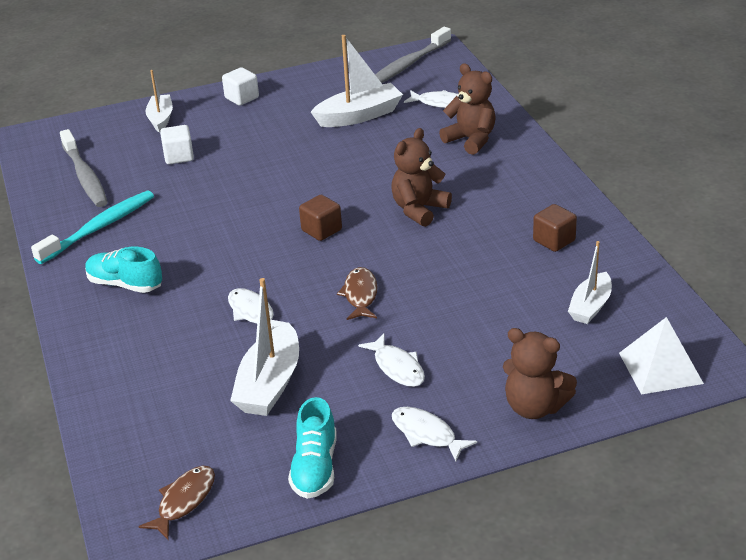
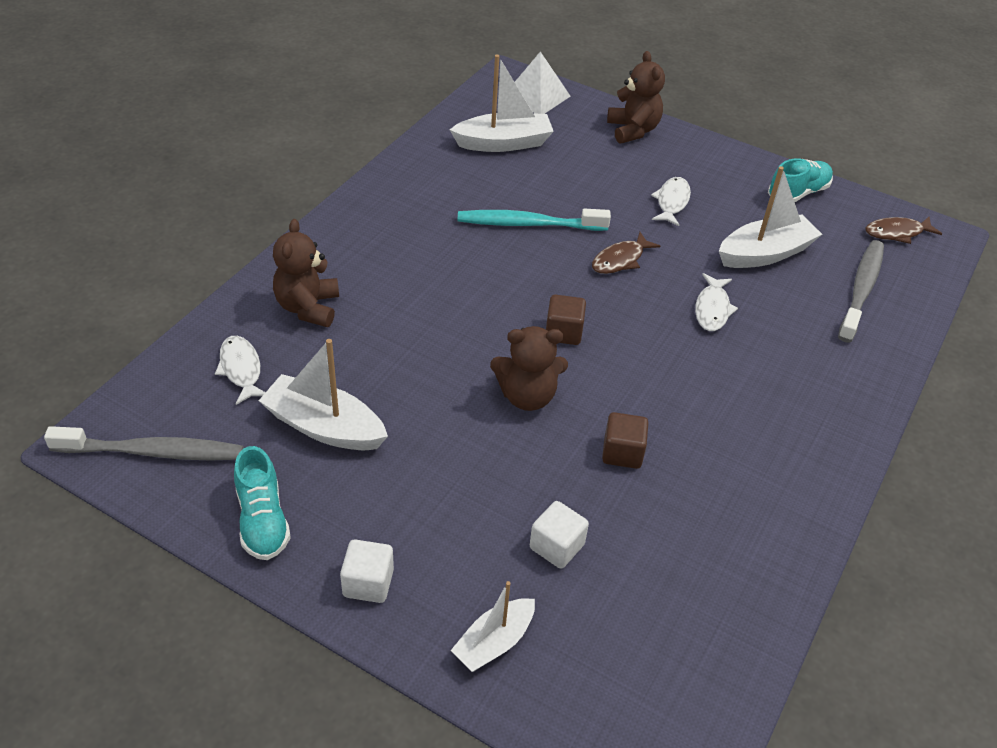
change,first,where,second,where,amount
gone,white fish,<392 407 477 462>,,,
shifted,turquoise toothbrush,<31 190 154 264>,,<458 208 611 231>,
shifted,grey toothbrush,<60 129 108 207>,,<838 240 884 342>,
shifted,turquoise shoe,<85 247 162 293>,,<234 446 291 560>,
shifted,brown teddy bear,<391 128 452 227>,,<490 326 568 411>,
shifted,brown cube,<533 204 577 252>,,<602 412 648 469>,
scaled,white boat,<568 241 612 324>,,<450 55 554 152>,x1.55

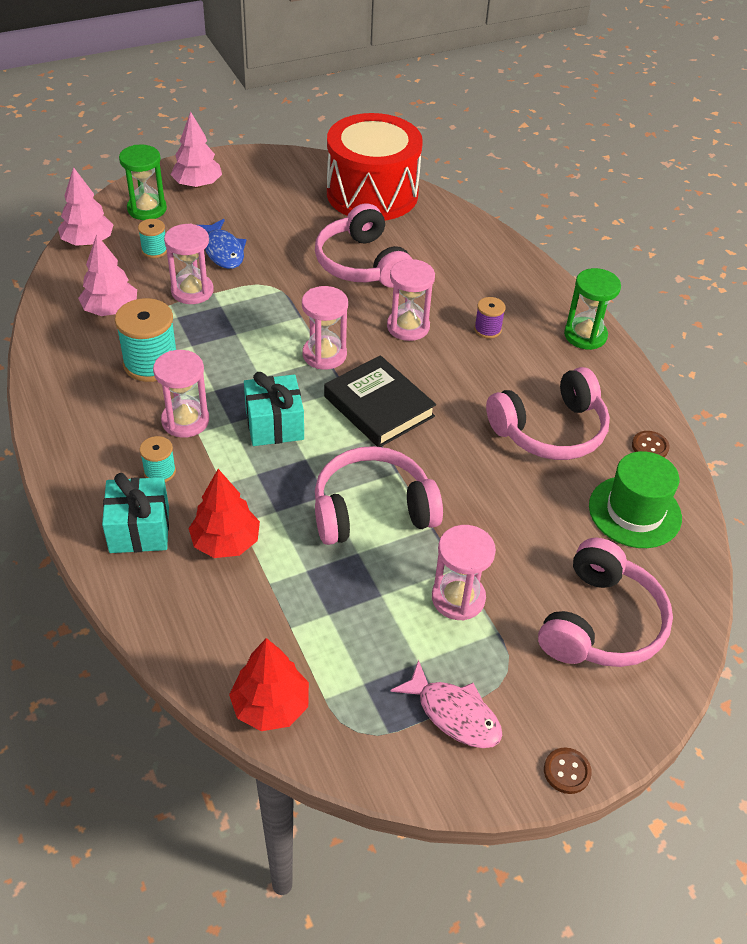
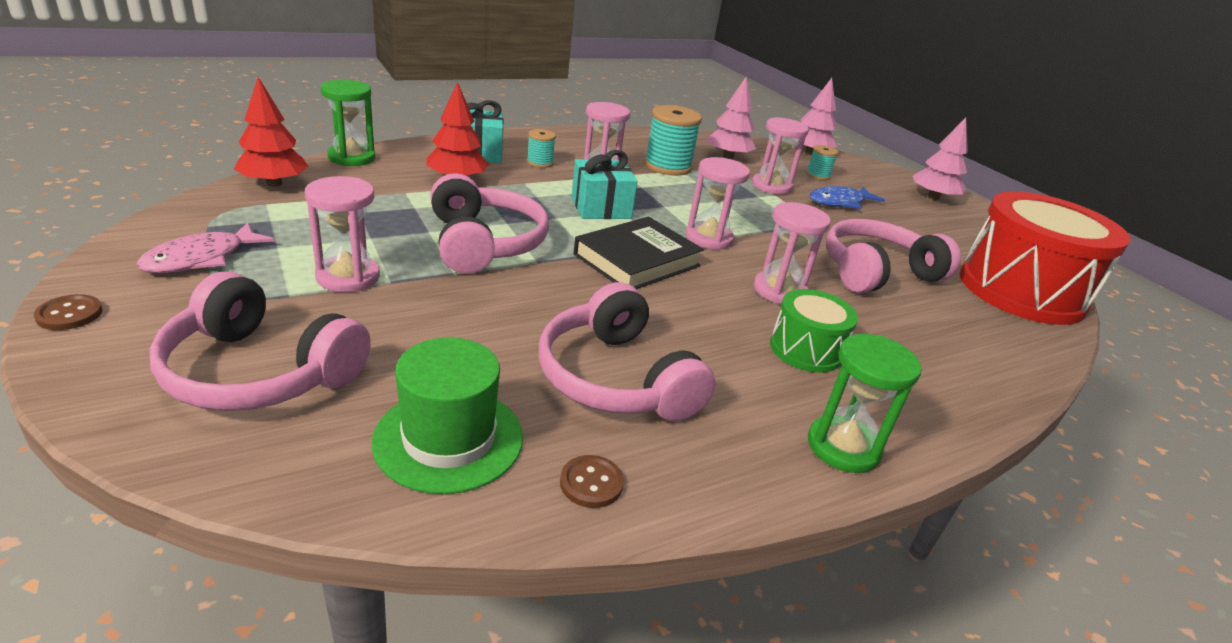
change,first,where,second,where,amount
shifted,green hourglass,<119 145 167 220>,,<321 80 376 166>,
swapped,purple spool,<474 297 506 339>,green drum,<770 289 858 373>,

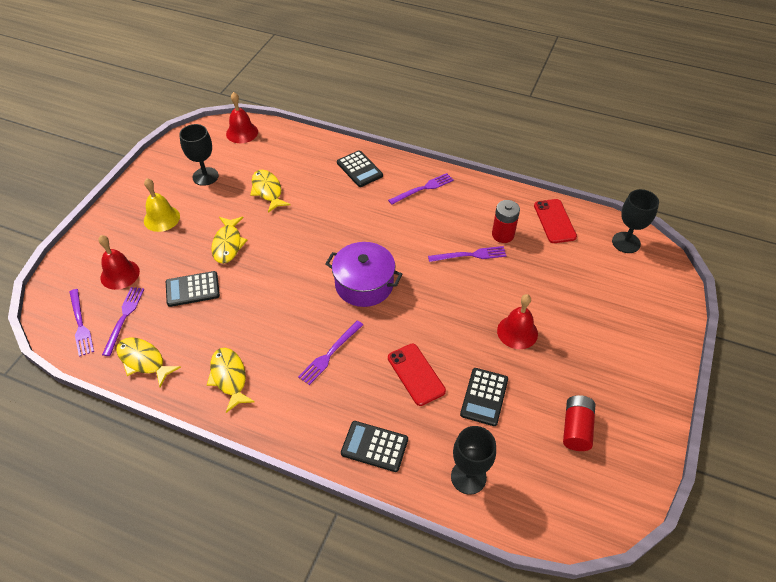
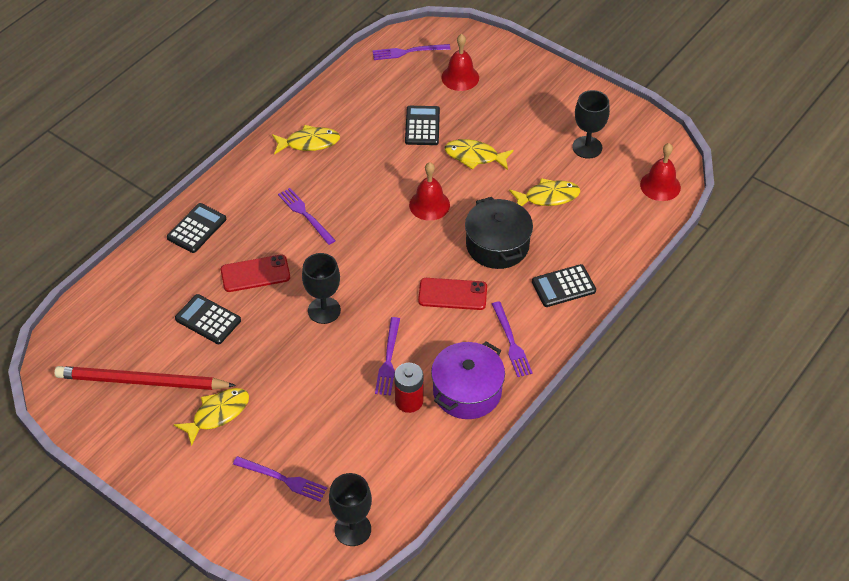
change,first,where,second,where,amount
gone,yellow bell,<144 178 180 232>,,,
new,,,black pot,<465 197 533 269>,
shifted,purple fork,<102 287 144 356>,,<233 456 327 502>,
shifted,yellow fish,<116 337 181 387>,,<174 388 249 446>,
shifted,purple pot,<325 242 403 307>,,<431 341 505 419>,
shifted,black goblet,<451 426 496 495>,,<302 253 341 324>,
shifted,red bell,<497 294 538 349>,,<409 162 450 221>,
shifted,red phone,<534 199 577 243>,,<418 278 487 310>,
swapped,red battery,<563 395 595 451>,red pencil,<54 366 236 390>,

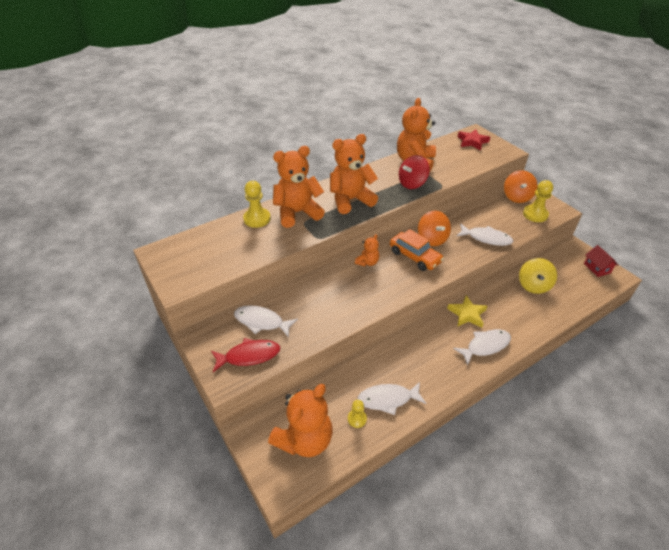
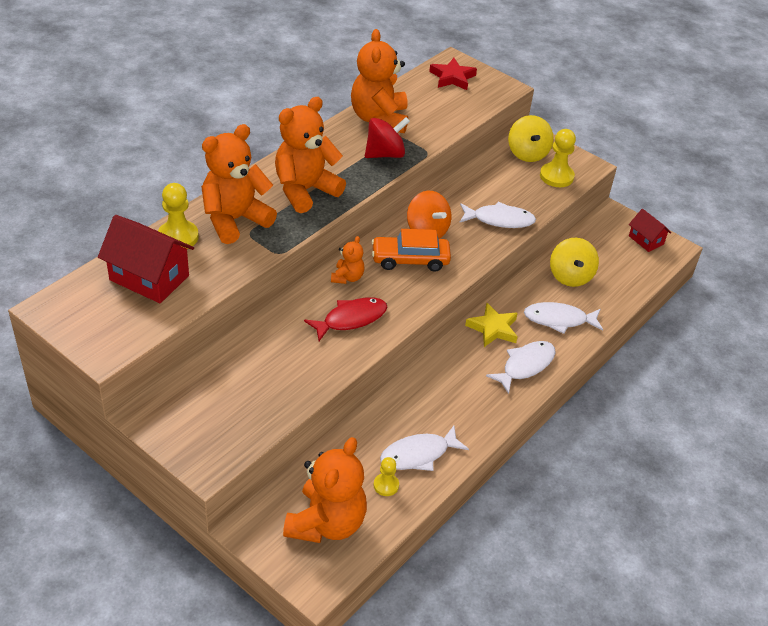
change,first,where,second,where,amount
new,,,red house,<98 215 194 303>,
shifted,red fish,<211 338 280 372>,,<304 297 387 341>,
shifted,white fish,<234 305 298 337>,,<524 302 603 334>,
repainted,orange spinning top,<504 170 538 203>,yellow spinning top,<508 115 554 162>,
rotated,orange car,<390 229 444 271>,,<372 229 451 272>,150 degrees clockwise
rotated,red spinning top,<399 155 430 189>,,<365 117 410 158>,150 degrees counterclockwise

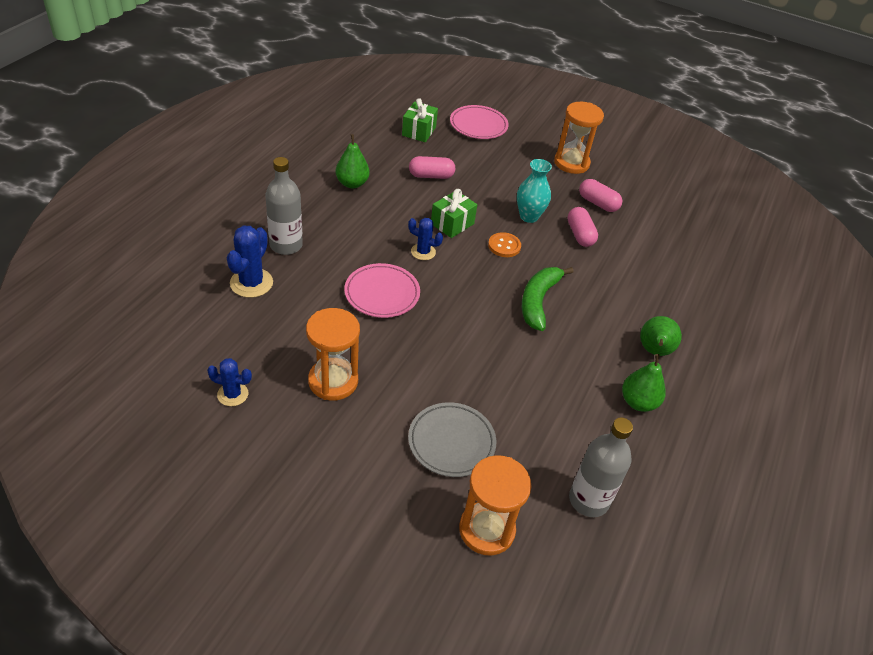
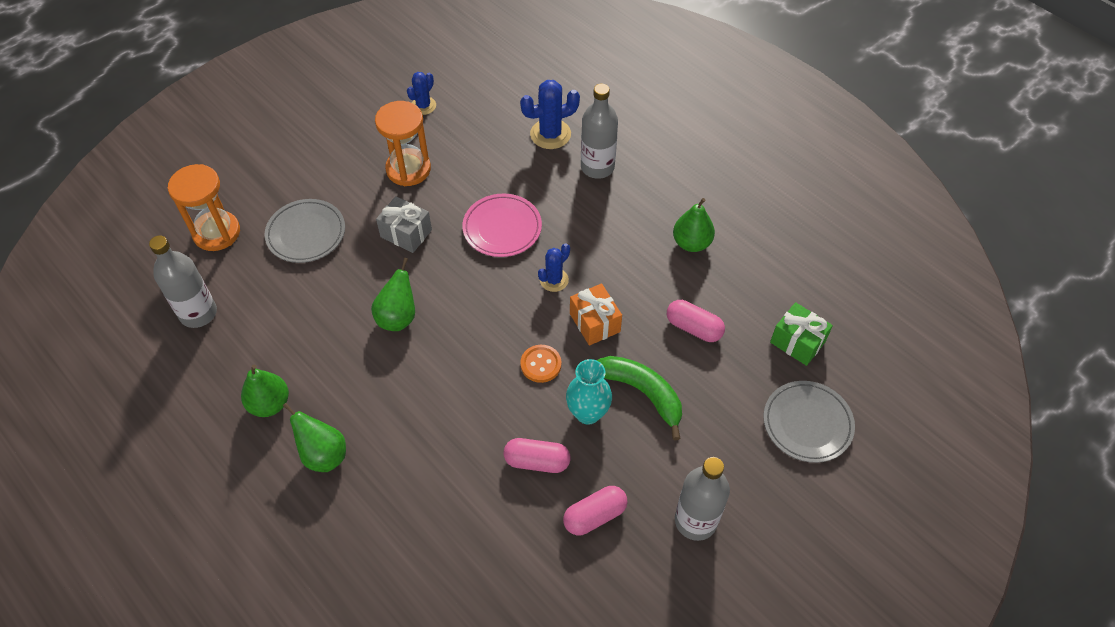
change,first,where,second,where,amount
new,,,green pear,<371 258 415 331>,
new,,,grey gift,<376 196 432 253>,
shifted,green banana,<522 267 574 331>,,<597 356 682 440>,
swapped,orange hourglass,<554 102 604 174>,grey bottle,<675 457 730 541>,
repainted,green gift,<431 189 477 238>,orange gift,<570 283 622 346>,
repainted,pink plate,<450 105 509 139>,grey plate,<763 381 855 463>,
rotated,blue cactus,<227 226 273 298>,,<520 80 580 149>,60 degrees counterclockwise
rotated,pink capsule,<409 156 455 179>,,<667 300 725 342>,75 degrees counterclockwise

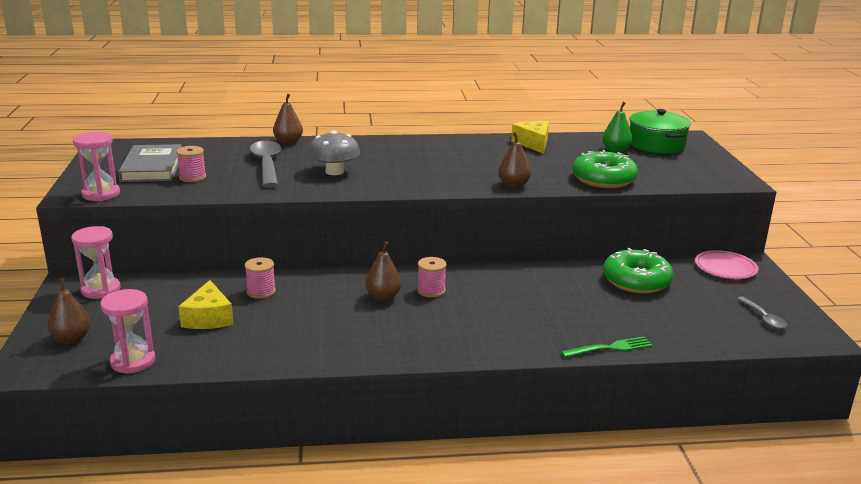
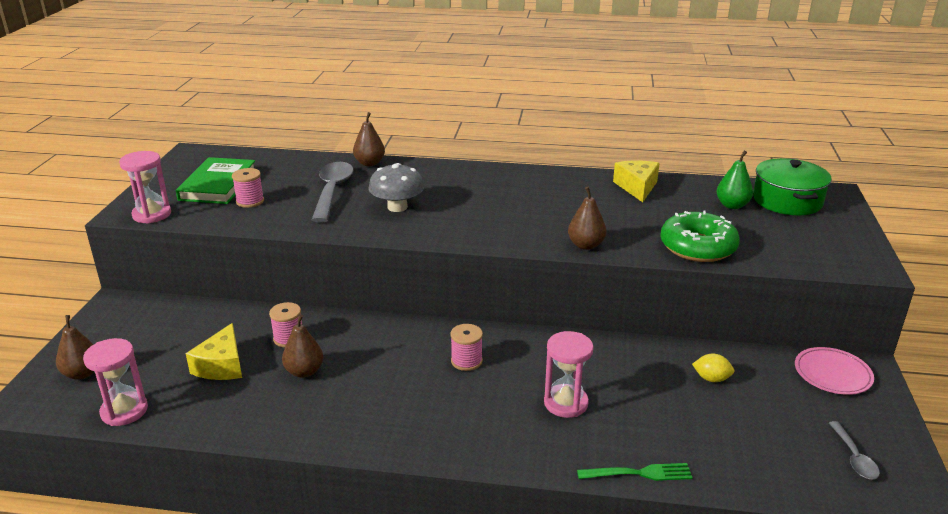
change,first,where,second,where,amount
shifted,pink hourglass,<71 226 120 299>,,<544 331 593 418>,
shifted,brown pear,<365 241 401 301>,,<282 314 323 378>,
swapped,green donut,<603 248 674 294>,yellow lemon,<692 354 735 382>,
repainted,grey book,<118 144 182 182>,green book,<176 157 255 204>,

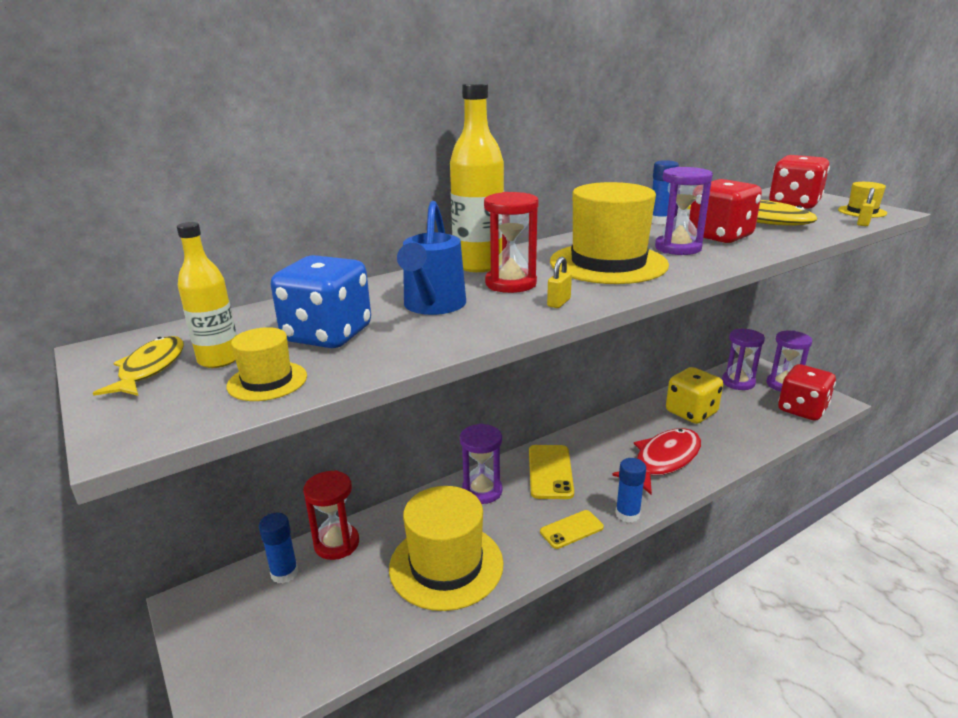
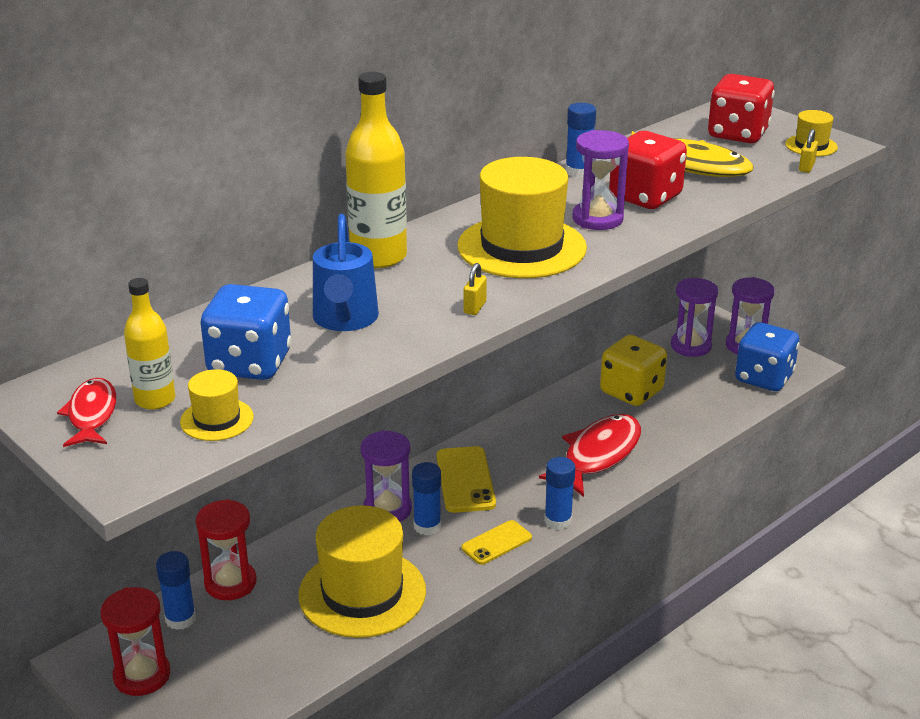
change,first,where,second,where,amount
new,,,blue glue stick,<412 462 441 535>,
shifted,red hourglass,<484 192 539 293>,,<101 587 170 696>,
repainted,yellow fish,<93 336 184 396>,red fish,<57 378 117 447>,
repainted,red dice,<778 364 836 421>,blue dice,<735 322 799 391>,

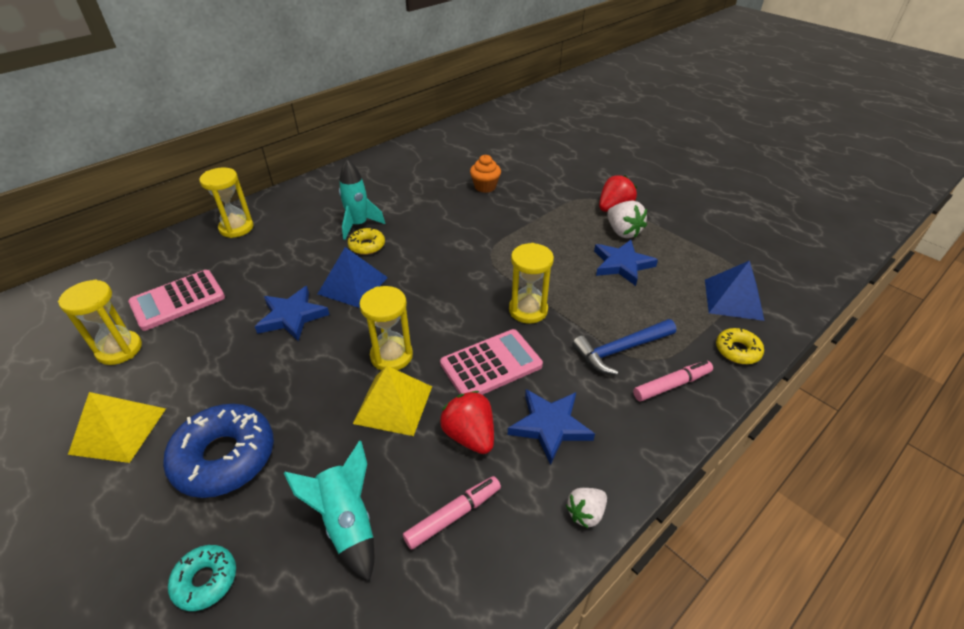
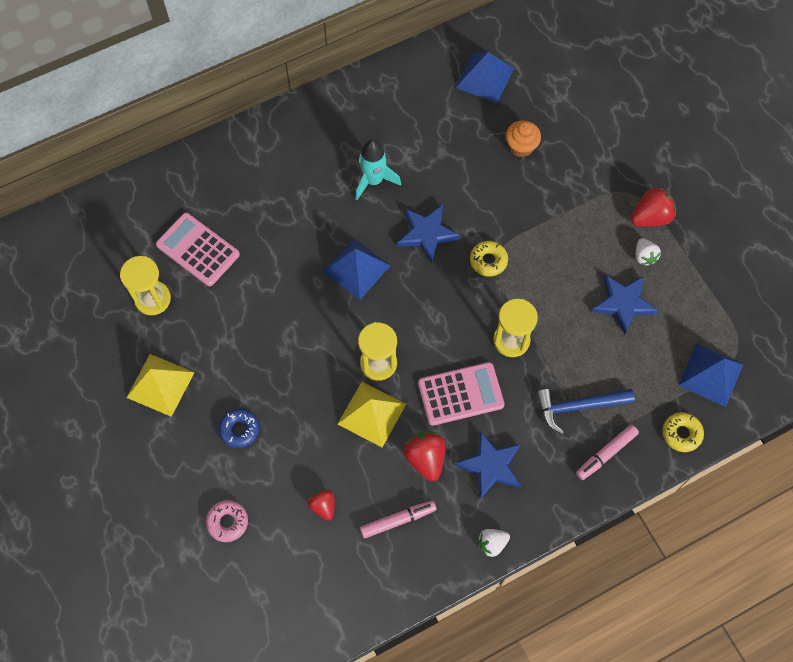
change,first,where,second,where,amount
gone,yellow hourglass,<199 167 253 238>,,,
new,,,blue pyramid,<456 52 514 103>,
shifted,blue star,<255 286 330 341>,,<397 204 460 263>,
shifted,yellow donut,<348 228 385 255>,,<470 241 508 277>,
swapped,turquoise rocket,<284 441 374 582>,red strawberry,<308 489 335 521>,
repainted,turquoise donut,<168 545 236 611>,pink donut,<206 500 248 542>,
rotated,pink calculator,<128 270 225 331>,,<156 213 240 286>,60 degrees clockwise
rotated,pink marker,<633 361 713 401>,,<576 425 639 480>,150 degrees clockwise
scaled,blue donut,<163 404 274 498>,,<218 408 259 448>,x0.53
scaled,white strawberry,<607 201 647 238>,,<636 238 661 266>,x0.64

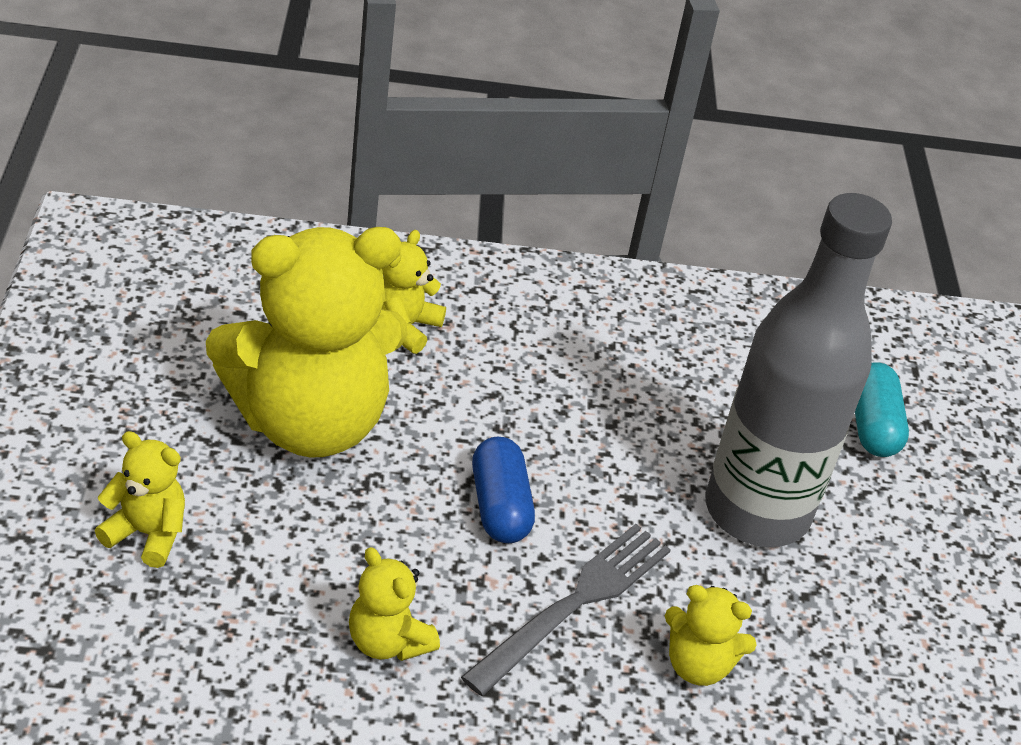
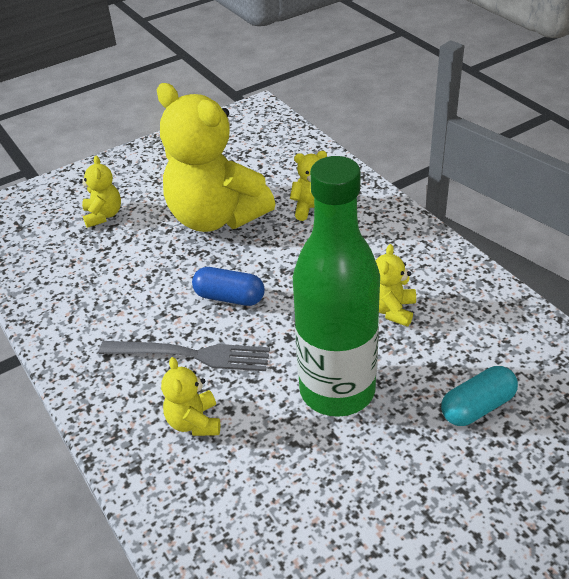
change,first,where,second,where,amount
shifted,yellow teddy bear,<349 547 440 661>,,<375 244 416 327>,
repainted,grey bottle,<706 193 892 547>,green bottle,<293 156 380 417>,
rotated,blue capsule,<472 436 535 543>,,<192 267 265 306>,60 degrees clockwise

